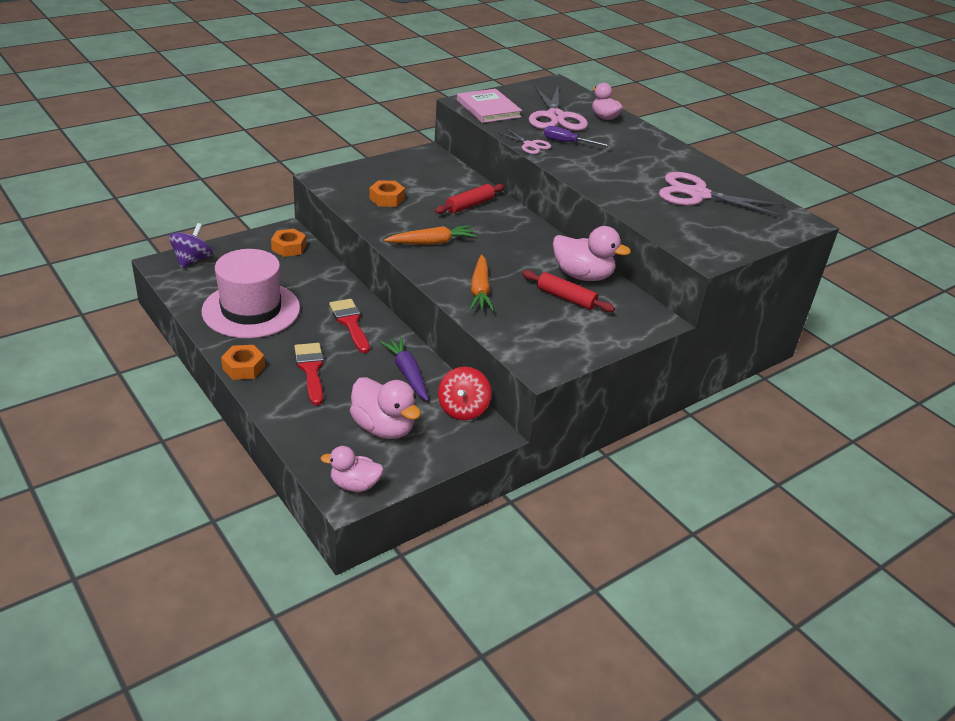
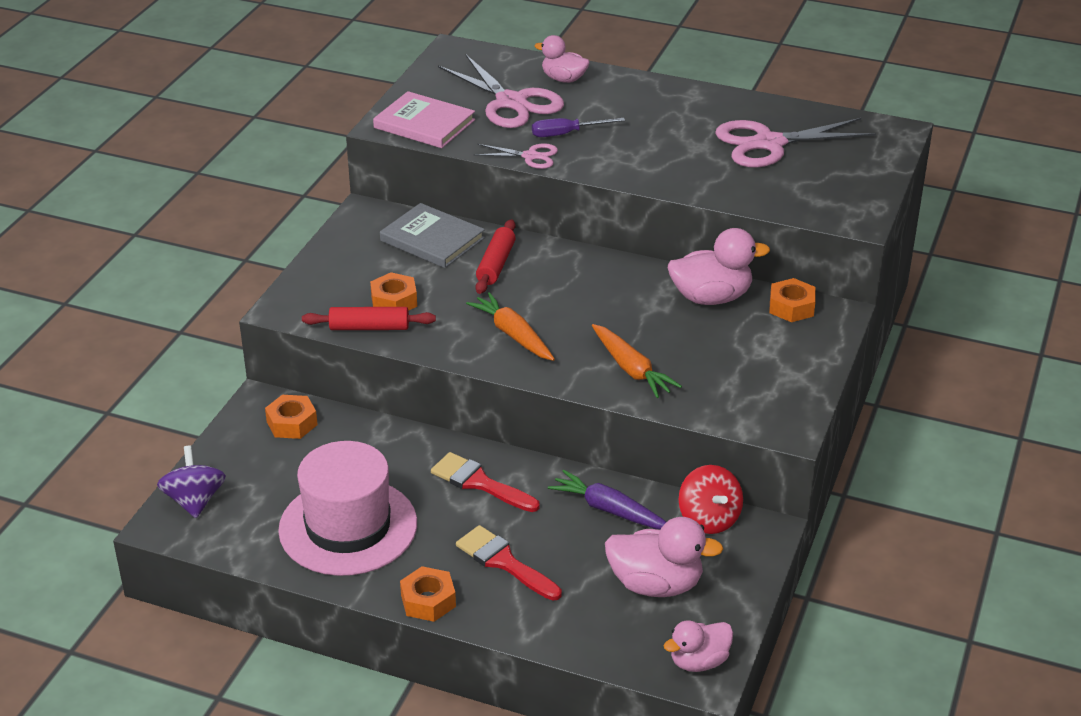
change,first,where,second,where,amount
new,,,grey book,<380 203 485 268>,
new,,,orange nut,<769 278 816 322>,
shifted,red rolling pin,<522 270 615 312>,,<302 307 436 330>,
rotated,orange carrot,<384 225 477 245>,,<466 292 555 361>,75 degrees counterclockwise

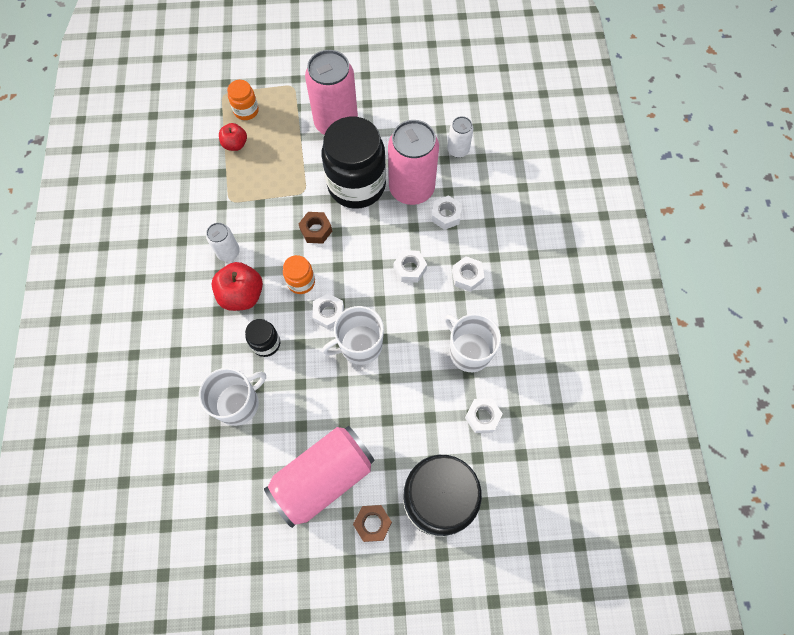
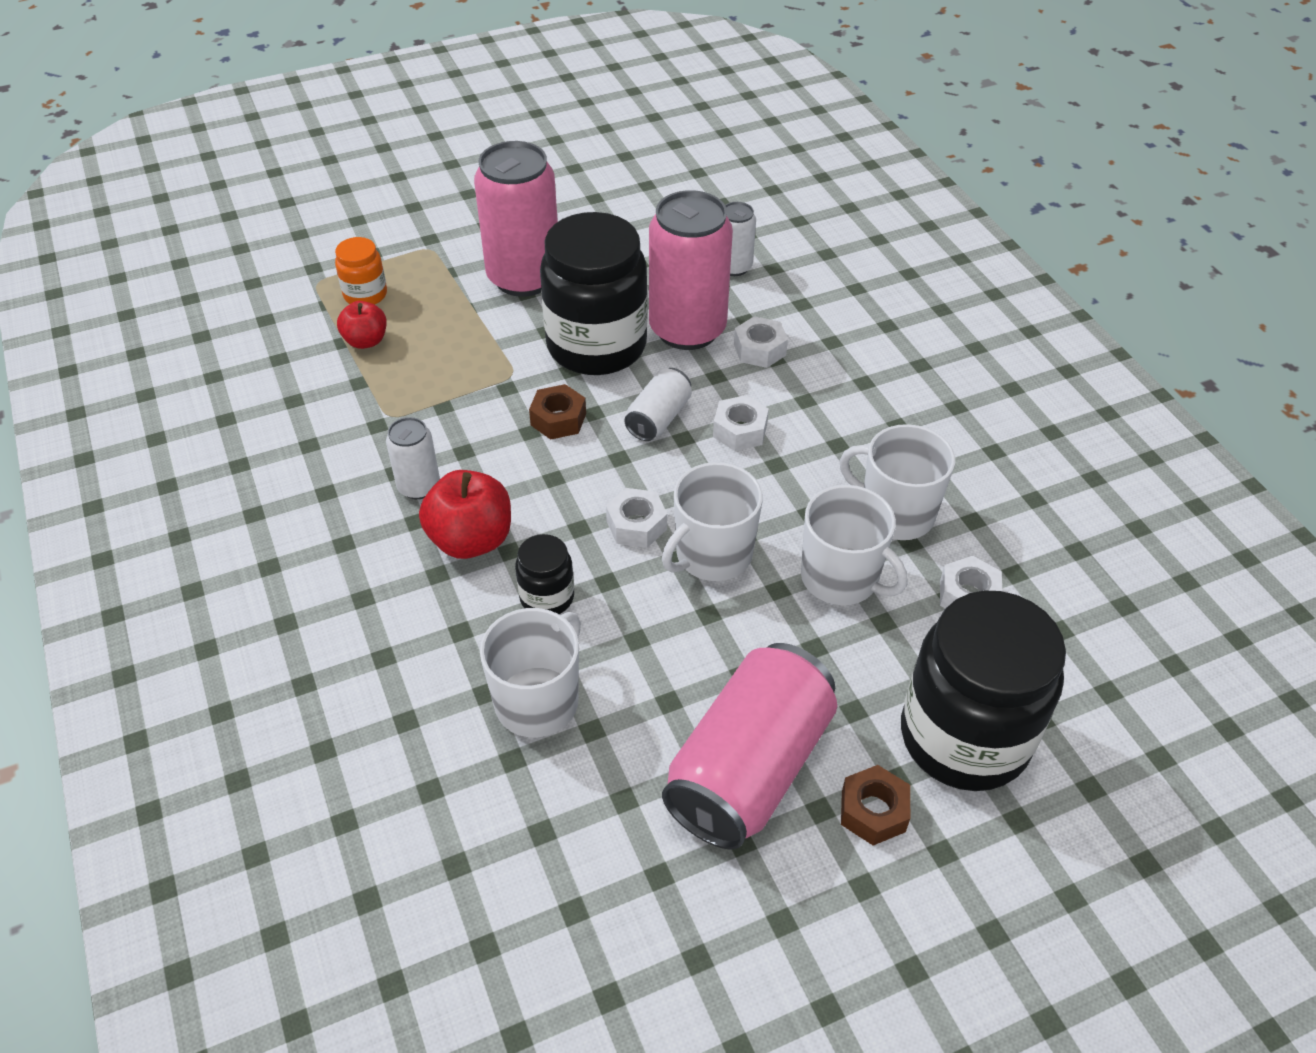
change,first,where,second,where,amount
gone,orange jar,<283 255 315 294>,,,
gone,white nut,<452 256 485 292>,,,
new,,,white can,<625 368 692 441>,
new,,,white mug,<801 485 907 605>,

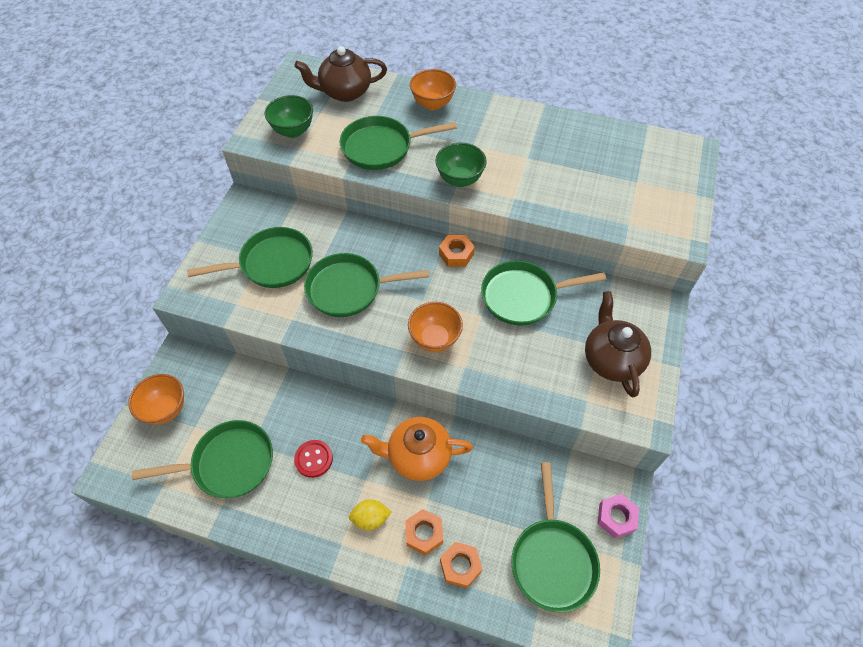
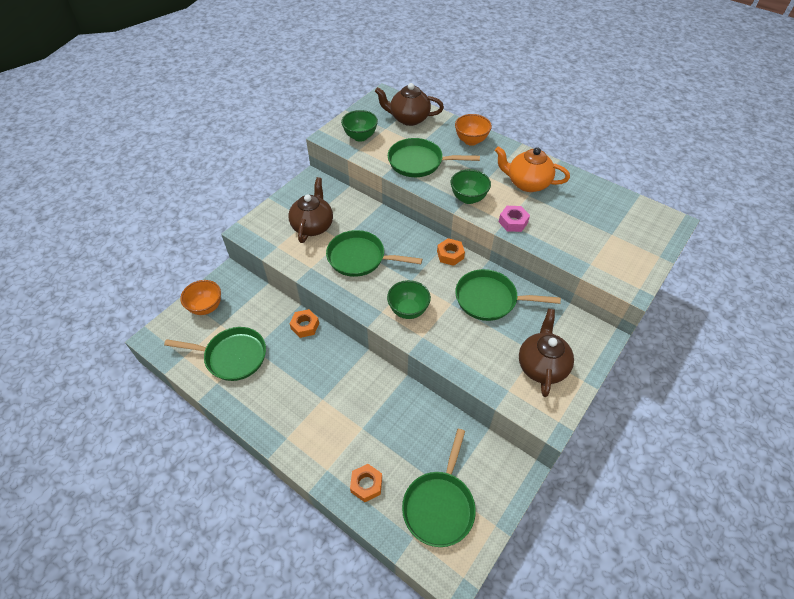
change,first,where,second,where,amount
gone,red button,<294 440 333 478>,,,
gone,yellow lemon,<349 499 391 530>,,,
shifted,orange teapot,<361 417 473 481>,,<495 146 570 192>,
shifted,orange nut,<405 509 443 555>,,<289 309 319 338>,
shifted,pink nut,<598 494 639 538>,,<499 206 530 232>,
swapped,green pan,<187 227 313 288>,brown teapot,<288 177 333 243>,
repainted,orange bowl,<408 302 463 352>,green bowl,<387 280 431 319>,

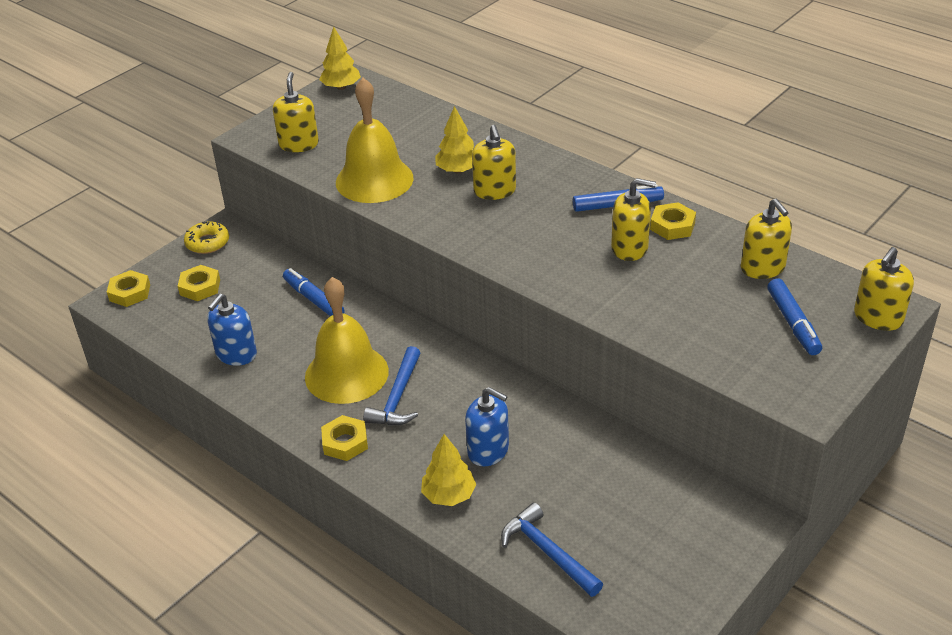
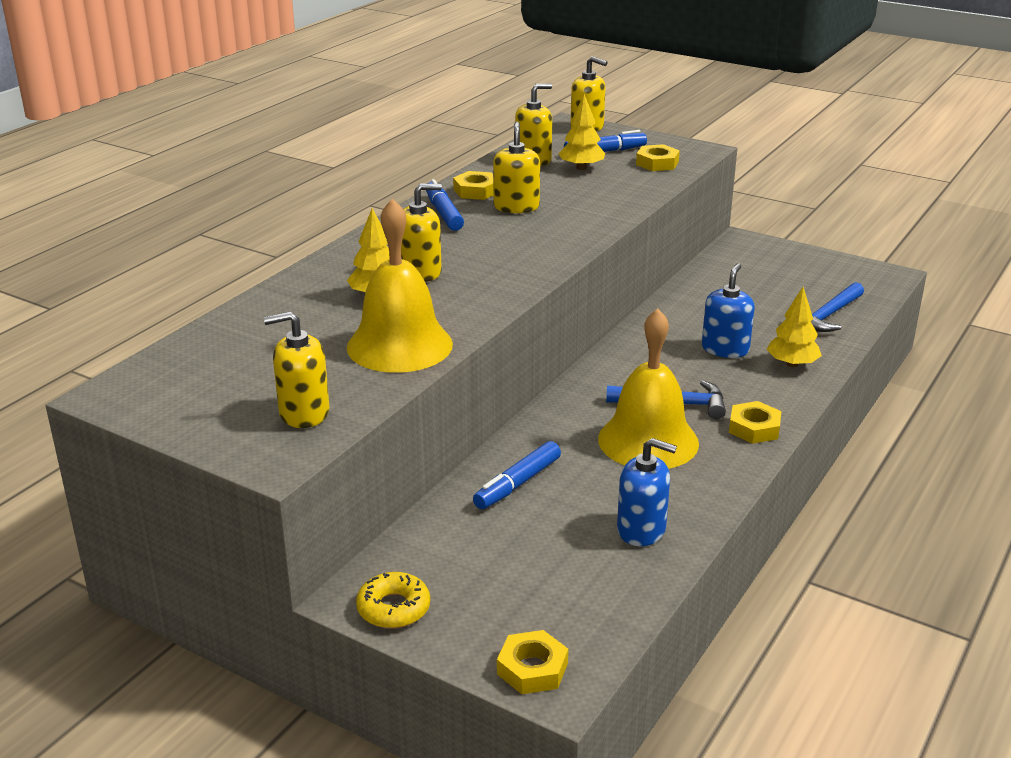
change,first,where,second,where,amount
shifted,yellow nut,<178 265 220 301>,,<636 144 680 171>,
shifted,yellow tree,<319 27 361 90>,,<558 94 605 170>,

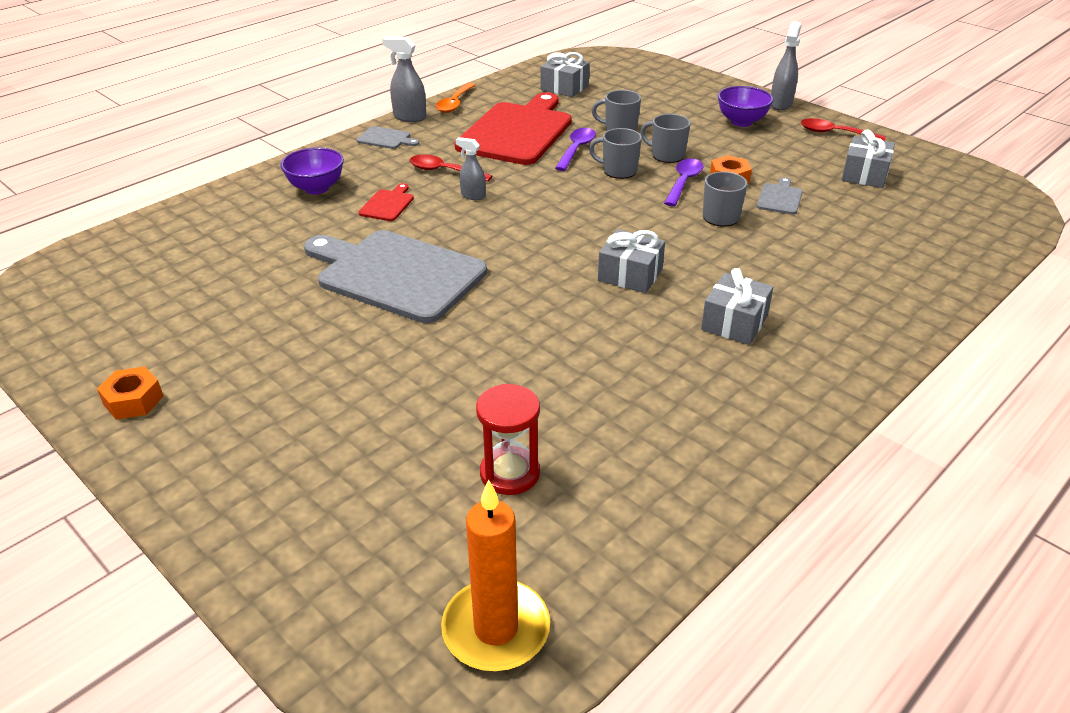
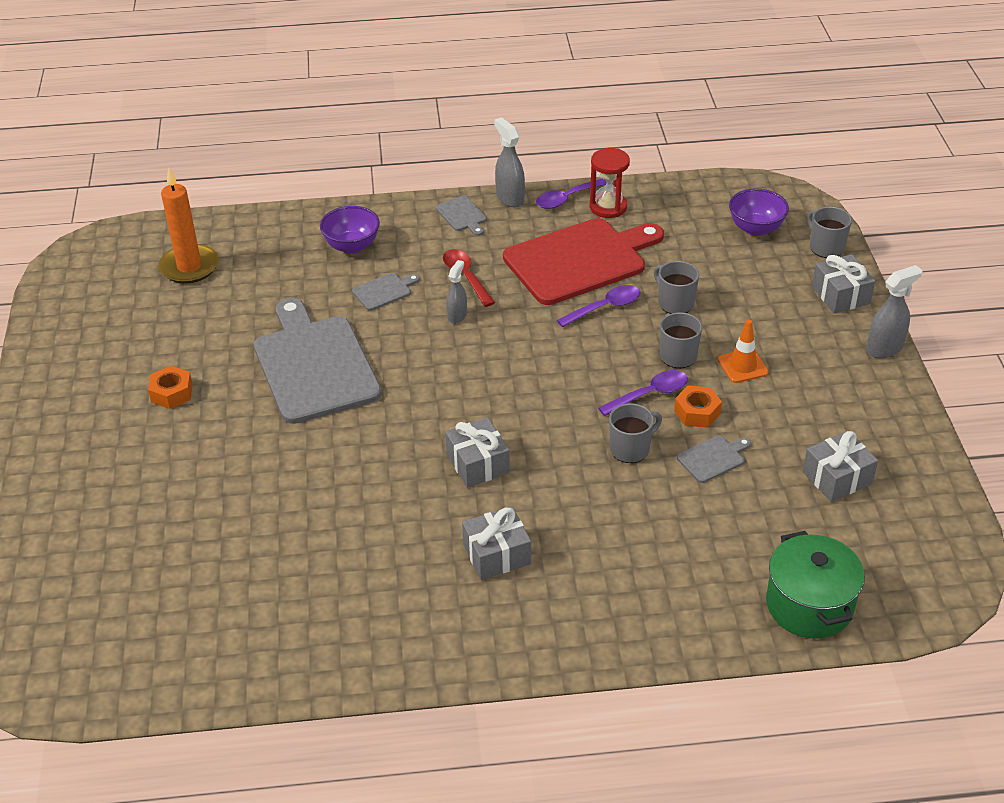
change,first,where,second,where,amount
gone,red spoon,<801 118 886 141>,,,
new,,,orange traffic cone,<718 320 769 383>,
new,,,green pot,<766 531 865 639>,
shifted,orange nut,<97 367 164 419>,,<148 366 193 409>,
shifted,orange candle,<441 479 550 671>,,<158 168 219 284>,
shifted,red hourglass,<476 384 540 495>,,<590 148 630 218>,
shifted,grey gift,<540 52 590 97>,,<812 254 875 313>,
shifted,grey mug,<589 128 642 179>,,<807 207 852 258>,
shifted,purple bowl,<718 86 773 127>,,<729 189 789 236>,
repainted,red cutting board,<359 183 414 221>,grey cutting board,<352 273 420 311>,
repainted,orange spoon,<436 83 475 113>,purple spoon,<536 179 607 209>,
rotated,grey spray bottle,<456 137 486 200>,,<447 260 467 324>,45 degrees clockwise

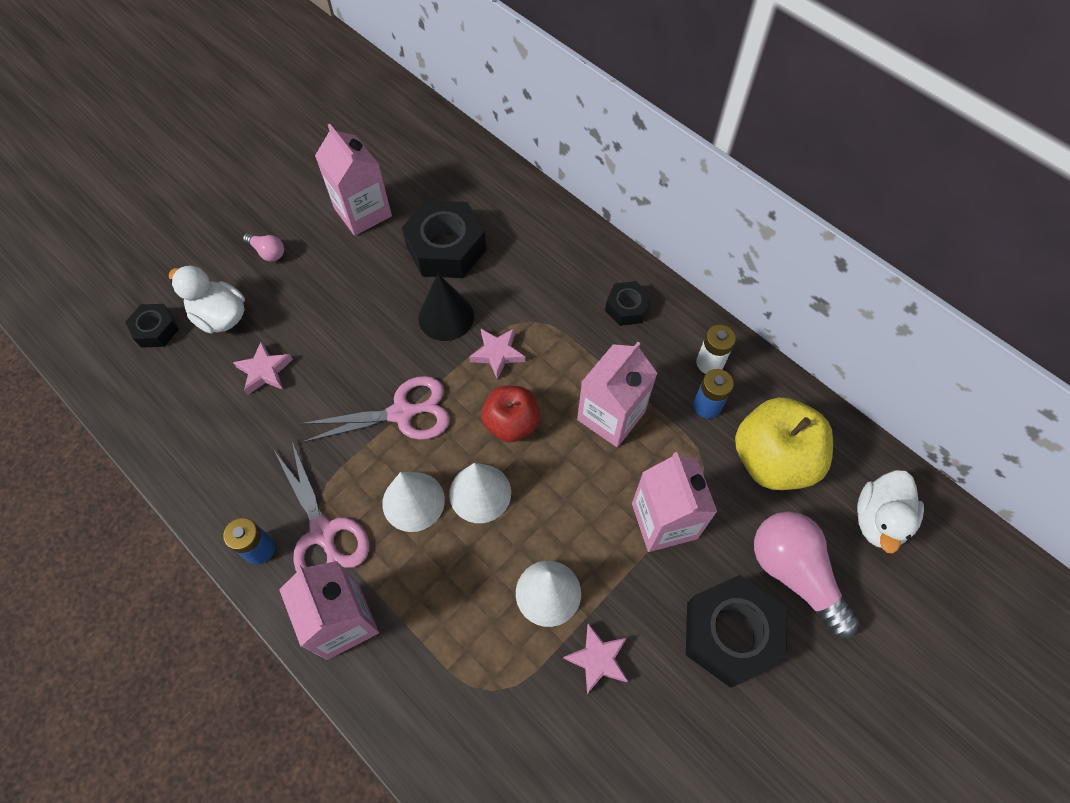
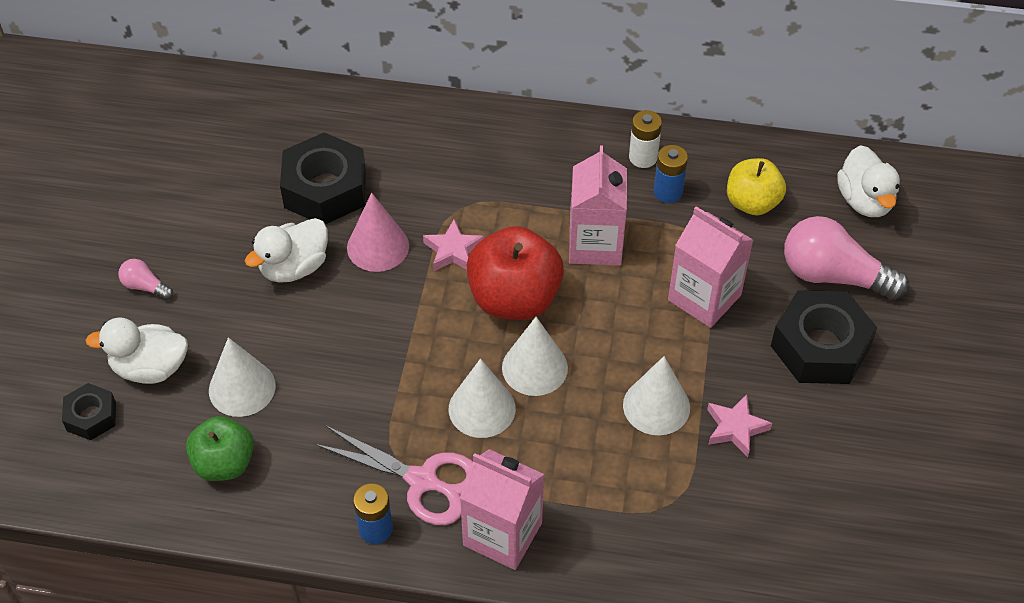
change,first,where,second,where,amount
gone,pink scissors,<299 376 450 443>,,,
gone,pink carton,<315 124 392 236>,,,
gone,black nut,<605 281 651 326>,,,
new,,,green apple,<186 416 254 481>,
new,,,white duck,<245 218 328 283>,
swapped,pink star,<233 341 293 395>,white cone,<209 337 276 417>,
repainted,black cone,<418 273 474 341>,pink cone,<347 193 409 272>,
rotated,pink light bulb,<243 233 284 261>,,<118 259 173 300>,150 degrees counterclockwise
scaled,red apple,<481 386 540 442>,,<466 226 564 320>,x1.56
scaled,yellow apple,<735 397 833 490>,,<727 158 786 215>,x0.64

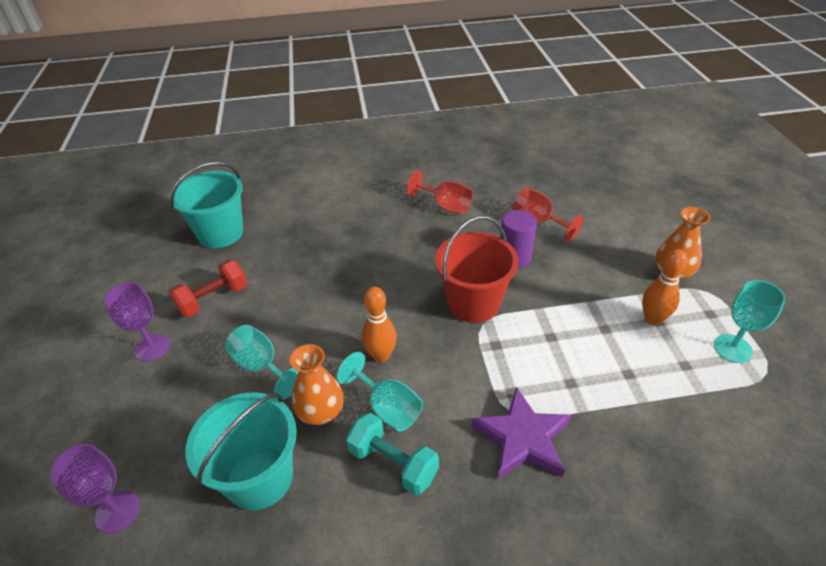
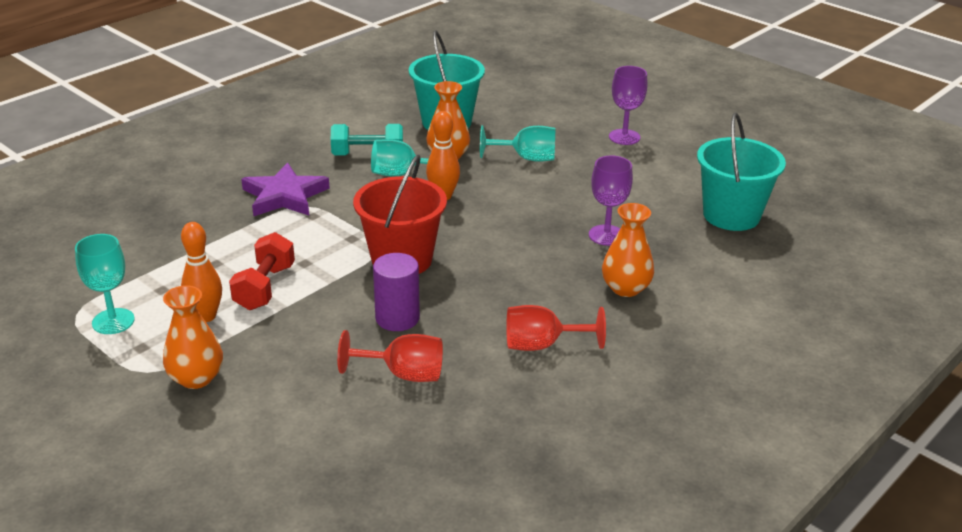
change,first,where,second,where,amount
new,,,orange vase,<602 203 654 297>,
shifted,purple goblet,<50 444 140 533>,,<589 156 633 246>,
shifted,red dumbbell,<169 260 248 317>,,<229 232 295 310>,

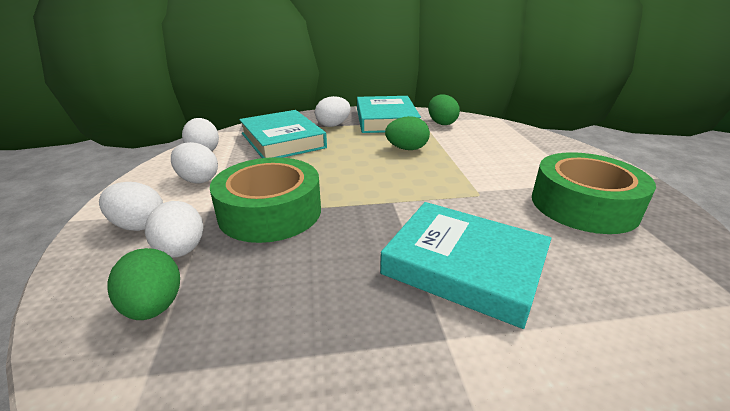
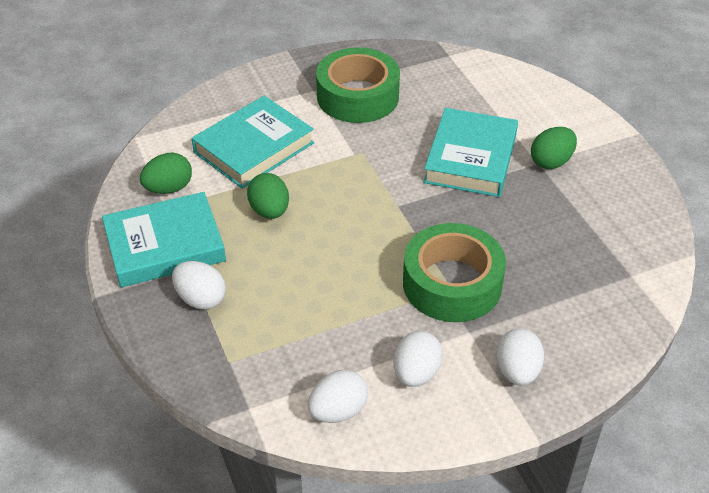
change,first,where,second,where,amount
gone,white egg,<145 201 203 258>,,,
shifted,green egg,<108 248 180 320>,,<531 127 577 169>,
shifted,turquoise book,<239 110 327 158>,,<192 96 314 189>,

